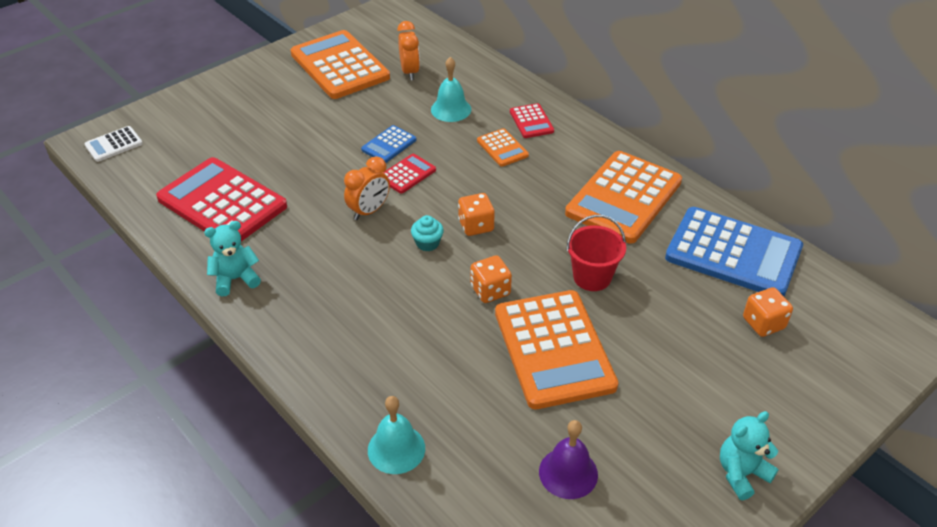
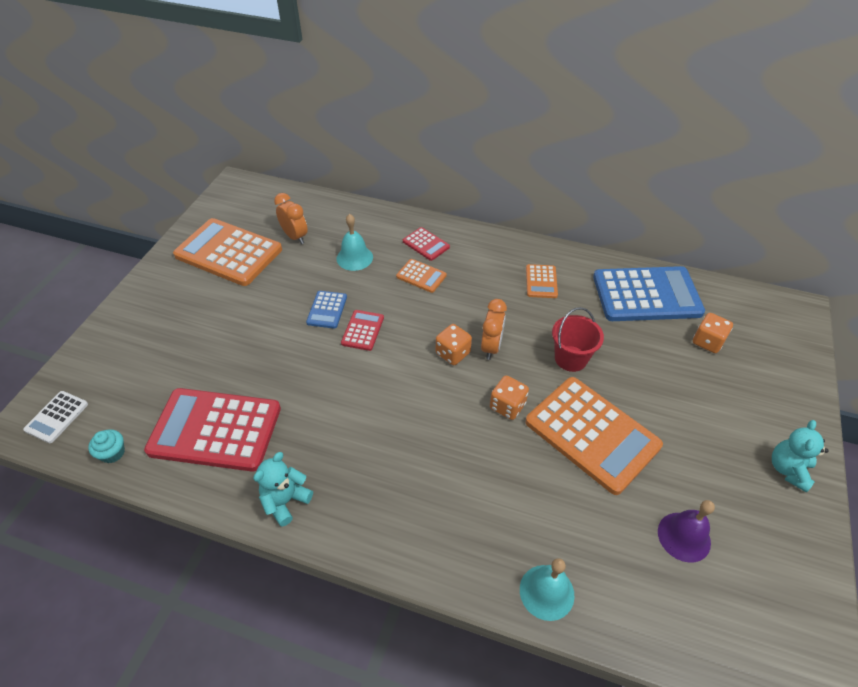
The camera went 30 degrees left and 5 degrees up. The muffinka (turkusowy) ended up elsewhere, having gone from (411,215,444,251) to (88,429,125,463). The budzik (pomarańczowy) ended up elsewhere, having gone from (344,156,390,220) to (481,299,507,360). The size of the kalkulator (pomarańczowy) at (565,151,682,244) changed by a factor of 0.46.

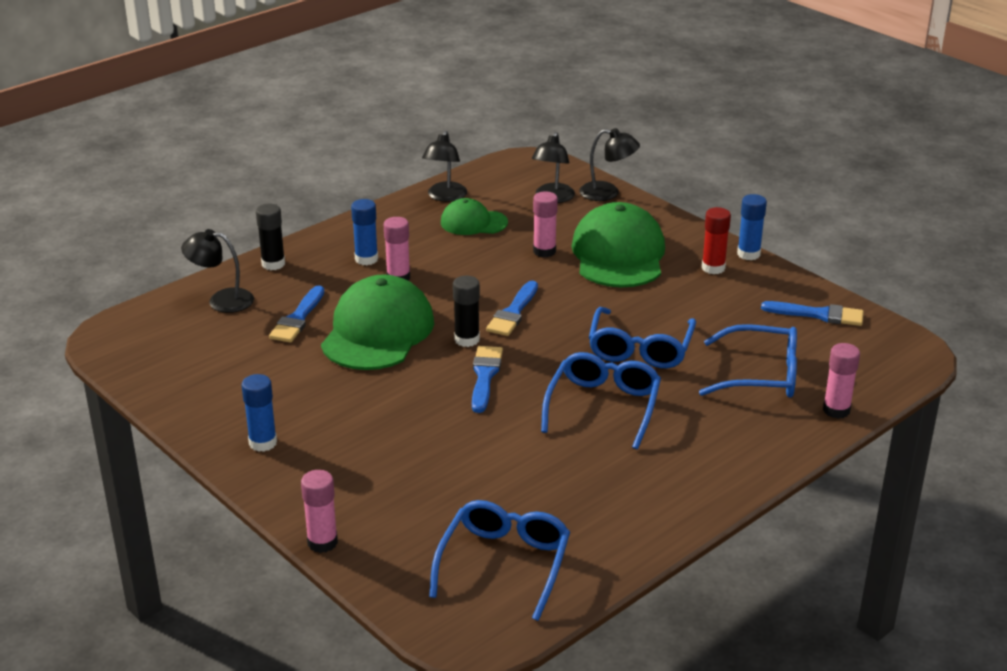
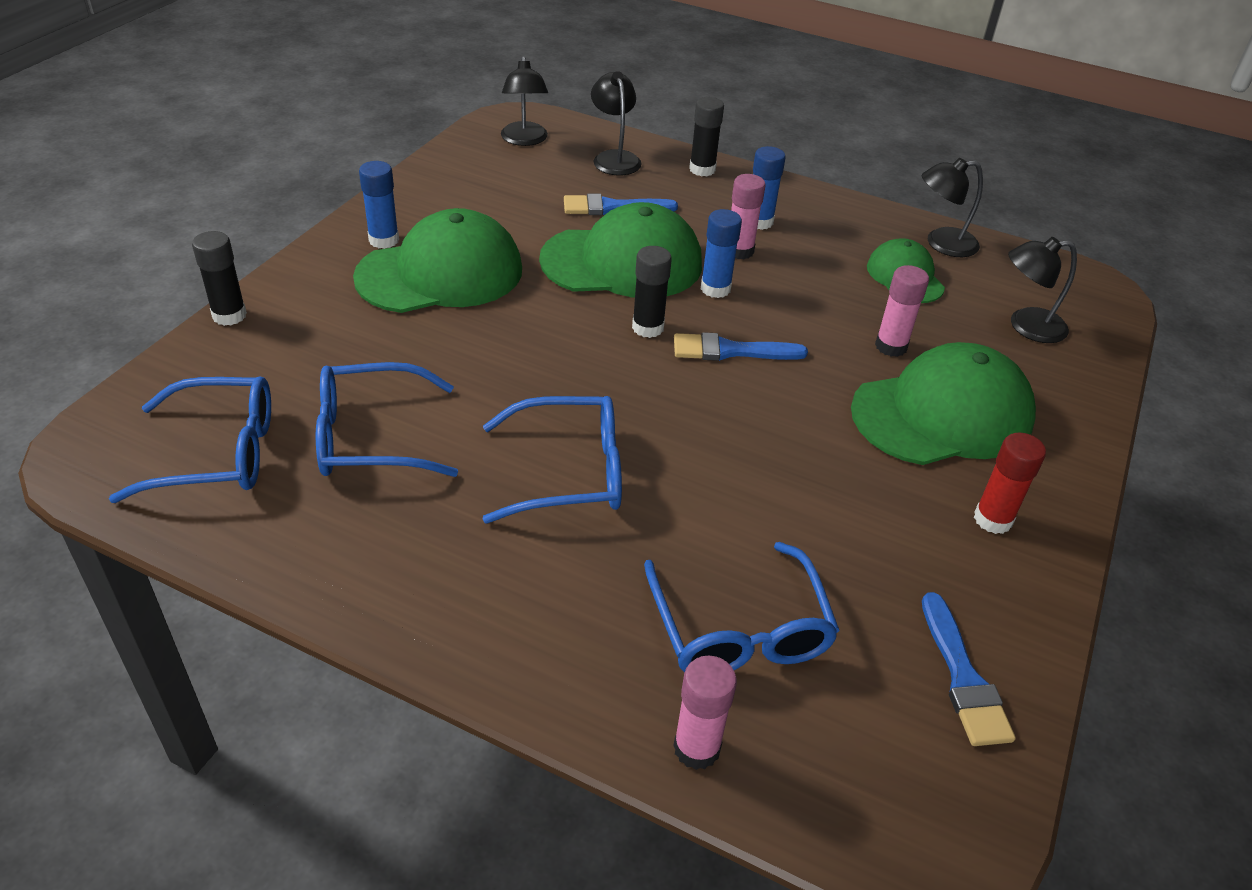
The camera went 65 degrees right and 10 degrees up. What was the klej w sztyfcie (różowy) at (301,470,338,553) turned into the klej w sztyfcie (czarny) at (192,231,247,326). The okulary (niebieski) ended up elsewhere, having gone from (589,307,696,368) to (316,362,458,477). The second view gained the czapka (zielony) at (353,208,522,313). The lampka (czarny) ended up elsewhere, having gone from (579,128,640,201) to (501,56,548,146). The klej w sztyfcie (niebieski) ended up elsewhere, having gone from (737,194,767,260) to (701,209,742,298). The second view lost the pędzel (niebieski) at (472,346,503,413).

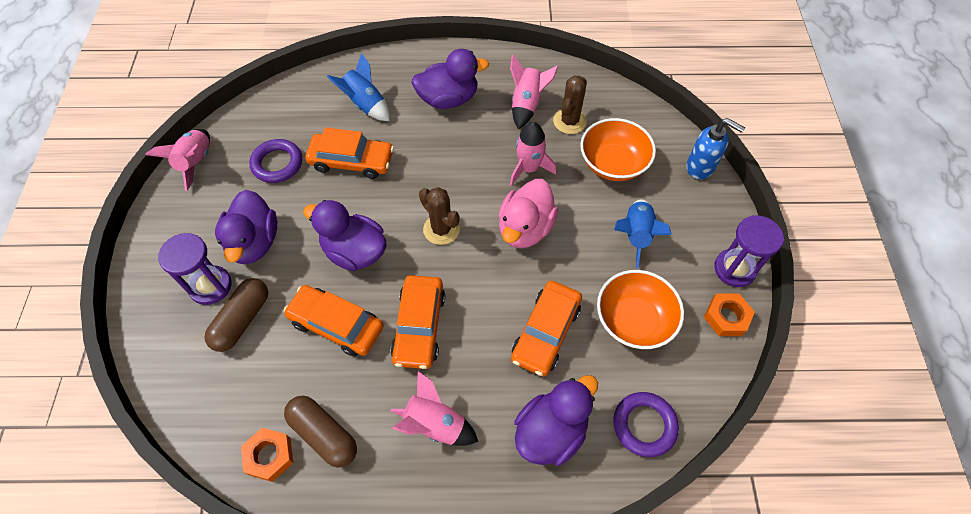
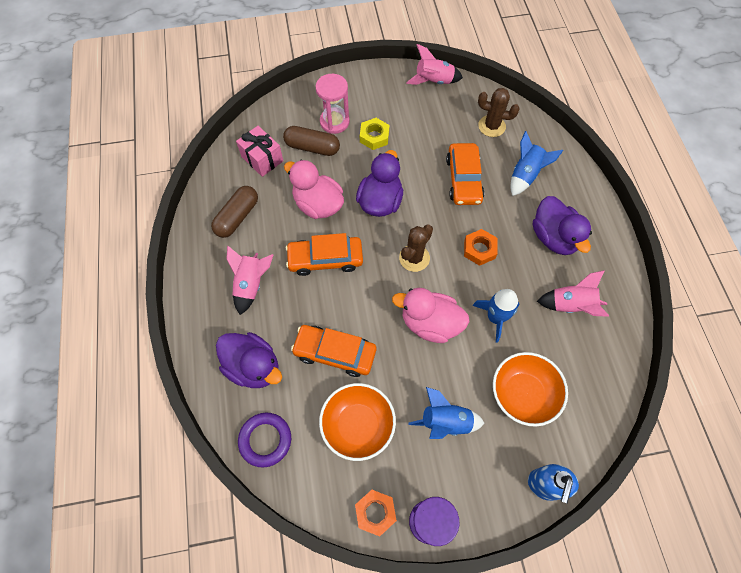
The camera went 80 degrees right and 5 degrees up. The second view gained the prezent (różowy) at (236,126,283,177). Where the samochód (pomarańczowy) stood at (284,285,384,356), the kaczka (różowy) came to stand at (284,159,344,219). What was the klepsydra (fioletowy) at (158,233,232,305) turned into the klepsydra (różowy) at (316,74,350,134). Where the kaczka (fioletowy) stood at (215,190,277,264), the nakrętka (żółty) came to stand at (360,118,389,150). The nakrętka (pomarańczowy) ended up elsewhere, having gone from (241,428,293,482) to (464,229,498,266). What was the rakieta (różowy) at (510,122,556,186) turned into the rakieta (niebieski) at (473,289,519,343). The kaktus (brązowy) ended up elsewhere, having gone from (553,75,587,134) to (478,88,520,137). The second view lost the pierścień (fioletowy) at (249,139,302,183).

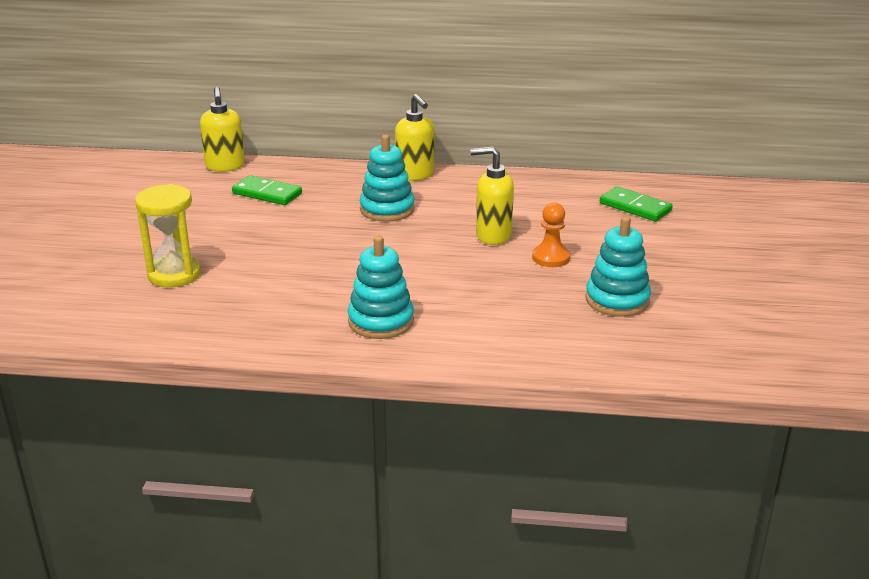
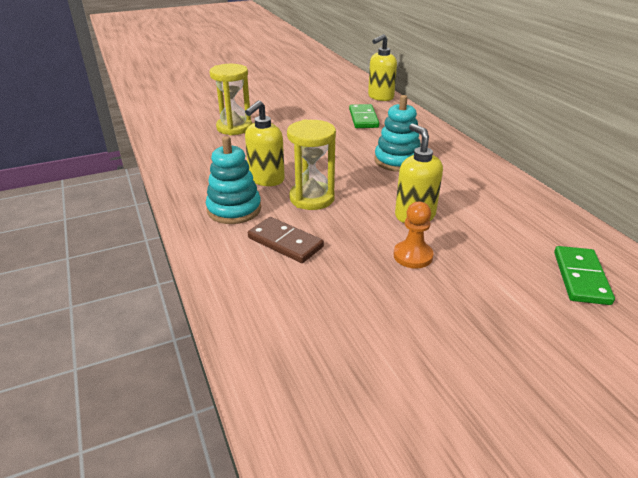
The camera went 60 degrees right and 5 degrees up. The dozownik mydła (żółty) ended up elsewhere, having gone from (395,94,434,181) to (245,100,285,186). The second view gained the kostka domina (brązowy) at (248,217,324,263). The second view gained the klepsydra (żółty) at (287,119,336,210). The second view lost the zabawka nakładanka (turkusowy) at (585,216,651,317).

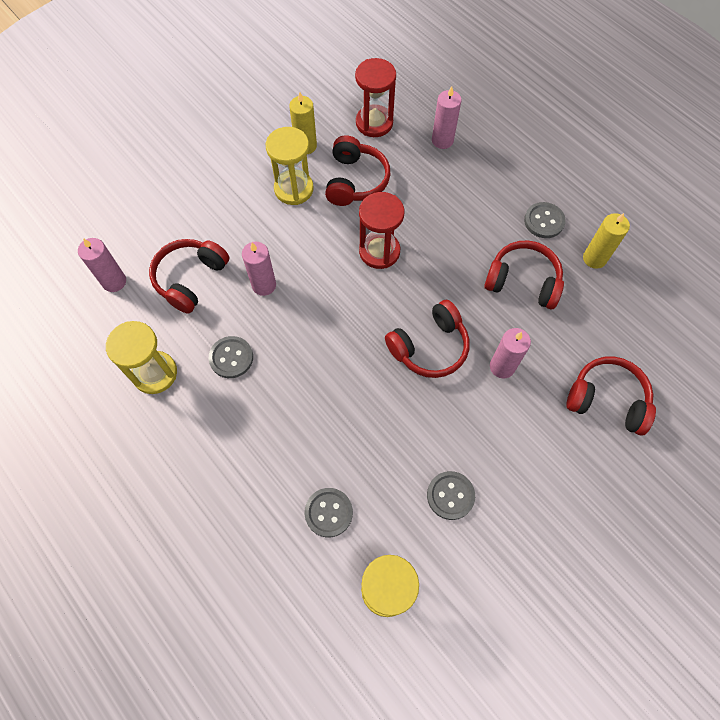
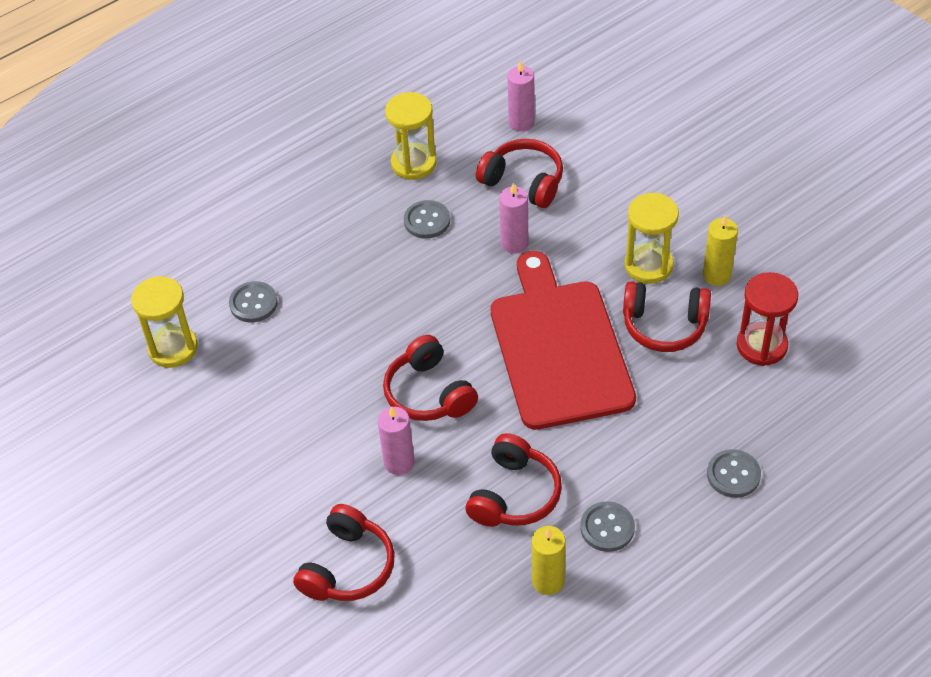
The camera went 95 degrees right and 15 degrees down. Where the klepsydra (czerwony) stood at (359,192,404,269), the deska do krojenia (czerwony) came to stand at (490,251,636,430). The guzik (szary) ended up elsewhere, having gone from (427,471,475,520) to (707,449,761,498). The second view lost the świeca (różowy) at (432,86,461,149).

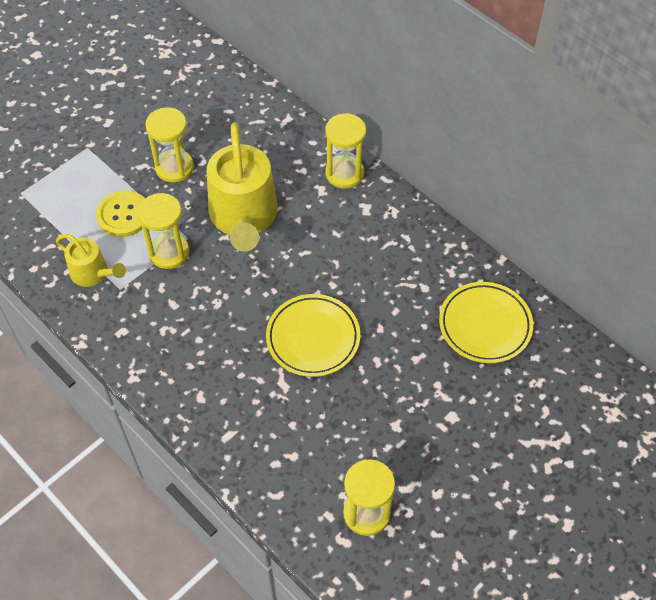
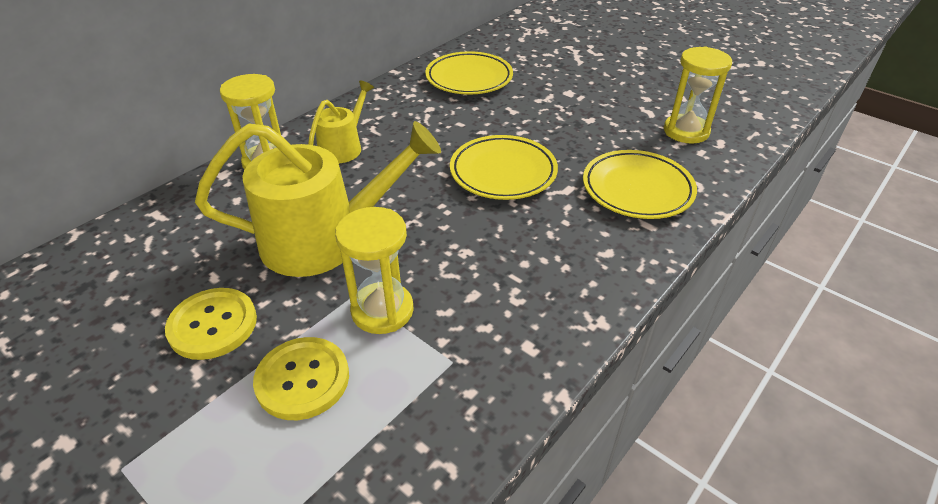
The camera went 95 degrees left and 15 degrees down. Where the klepsydra (żółty) stood at (145,107,194,183), the guzik (żółty) came to stand at (165,288,257,360). The konewka (żółty) ended up elsewhere, having gone from (56,234,126,287) to (308,80,374,163). The second view gained the talerz (żółty) at (583,150,697,219).

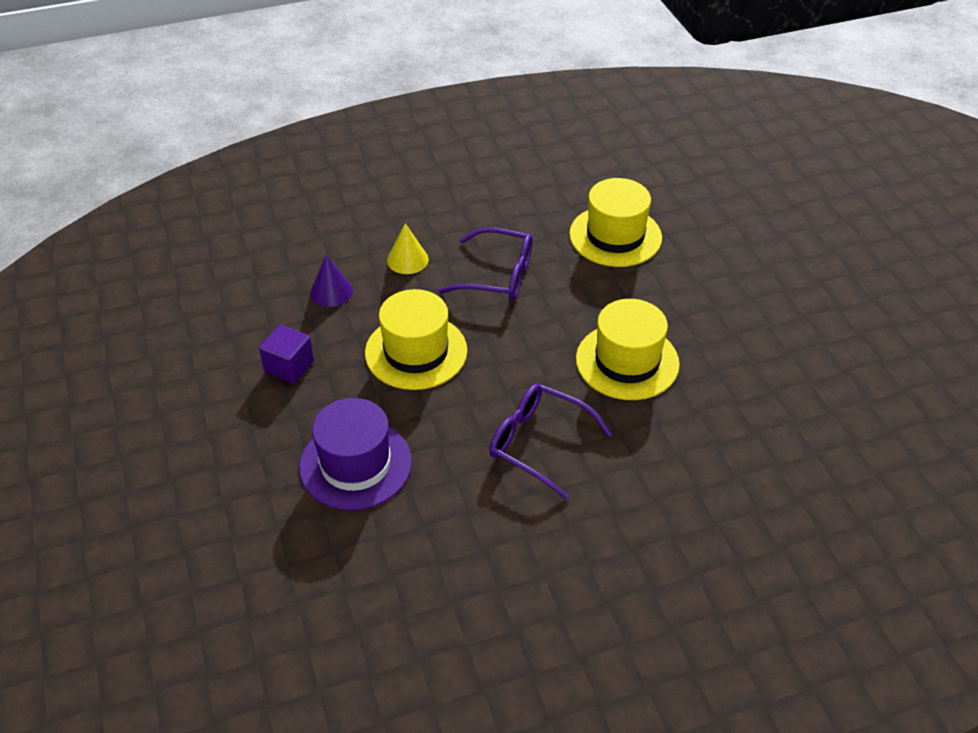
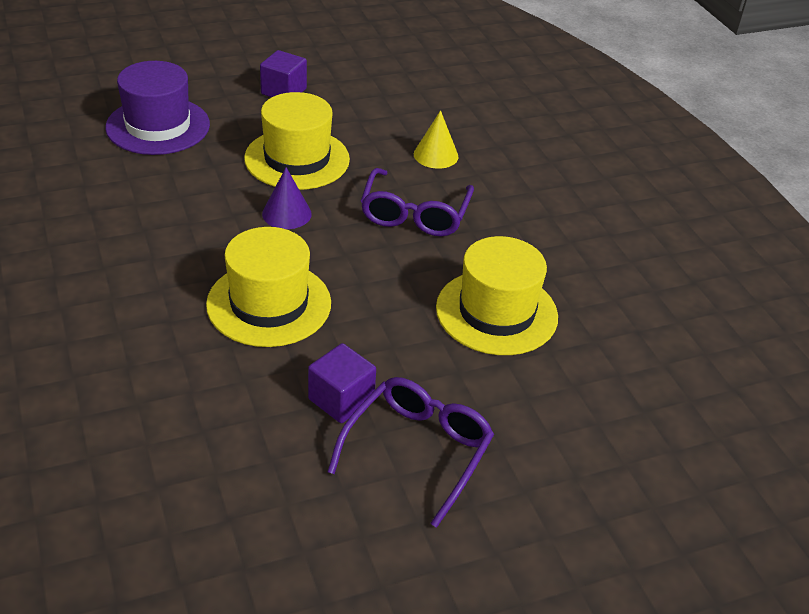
The camera went 85 degrees right and 5 degrees down. The stożek (fioletowy) ended up elsewhere, having gone from (310,255,353,307) to (262,167,312,229). The second view gained the sześcian (fioletowy) at (308,343,376,423). The okulary (fioletowy) ended up elsewhere, having gone from (489,384,612,500) to (328,377,494,528).

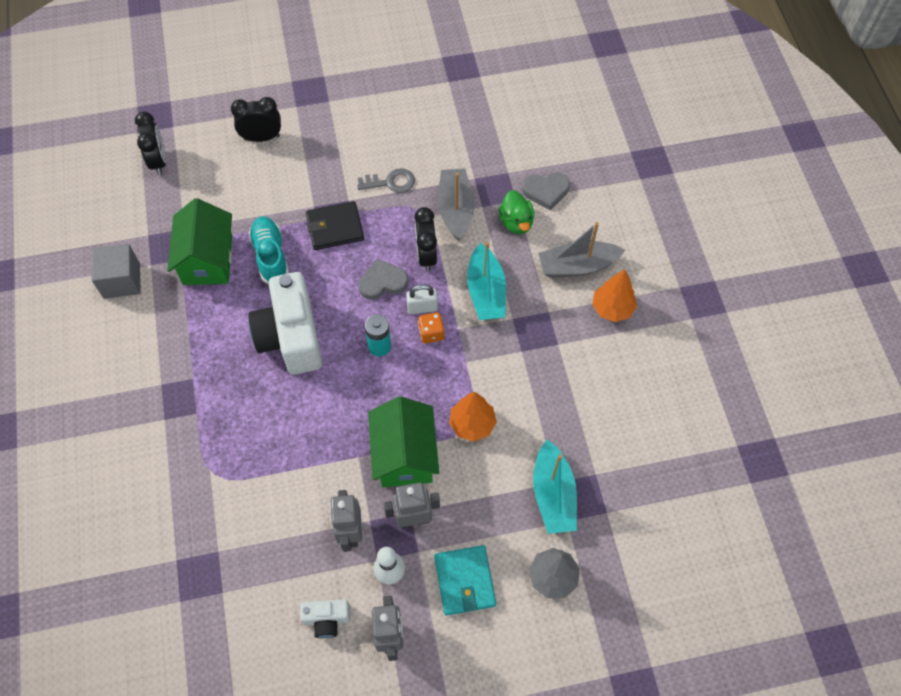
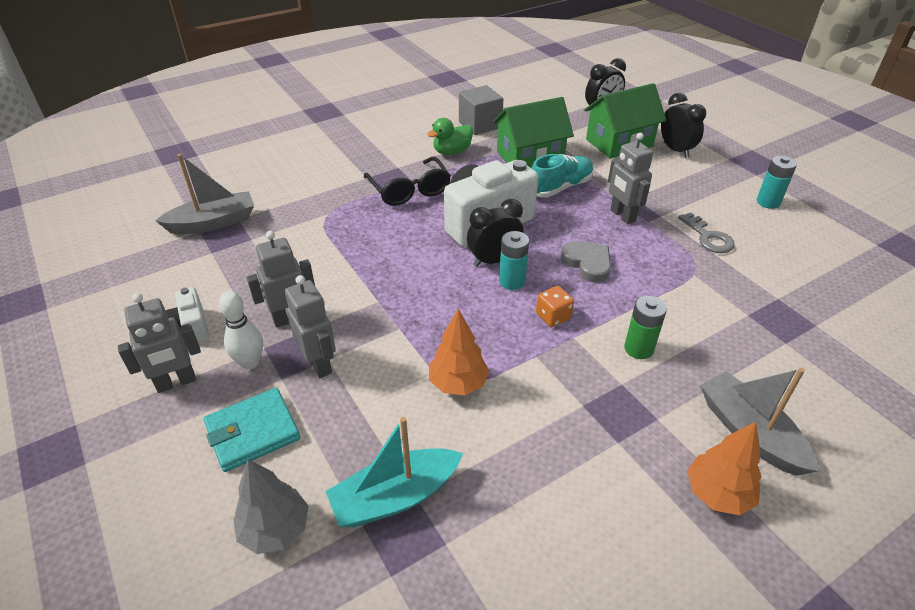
The camera went 70 degrees right and 20 degrees down. The łódka (szary) ended up elsewhere, having gone from (438,169,475,241) to (155,154,254,234). The second view gained the okulary (czarny) at (364,157,451,206). The kaczka (zielony) ended up elsewhere, having gone from (499,190,534,234) to (427,118,473,155). The budzik (czarny) ended up elsewhere, having gone from (414,207,437,272) to (467,199,524,267). The domek (zielony) ended up elsewhere, having gone from (368,396,439,487) to (584,83,666,159). Where the portfel (czarny) stood at (306,201,364,250), the robot (szary) came to stand at (608,133,653,224). Where the łódka (turkusowy) stood at (467,242,506,320), the bateria (zielony) came to stand at (624,296,667,359). The second view gained the bateria (turkusowy) at (757,156,797,209). The second view lost the kłódka (biały) at (406,284,438,314). The second view lost the serce (szary) at (522,173,570,210).

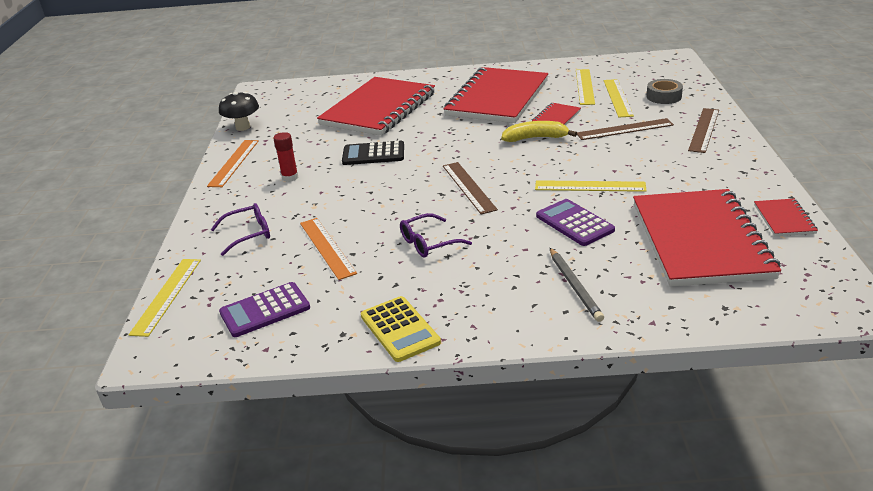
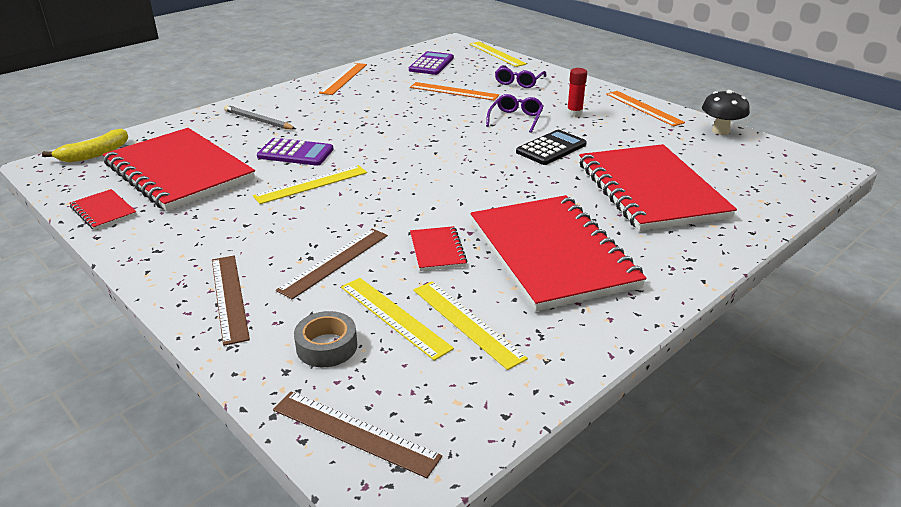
The camera went 135 degrees right and 0 degrees up. The banan (żółty) ended up elsewhere, having gone from (501,121,577,142) to (42,128,128,163). The linijka (brązowy) ended up elsewhere, having gone from (443,162,498,214) to (273,391,442,478). Where the kalkulator (żółty) stood at (361,296,441,362), the linijka (pomarańczowy) came to stand at (319,63,367,95). The okulary (fioletowy) ended up elsewhere, having gone from (400,213,472,258) to (486,94,544,133).

